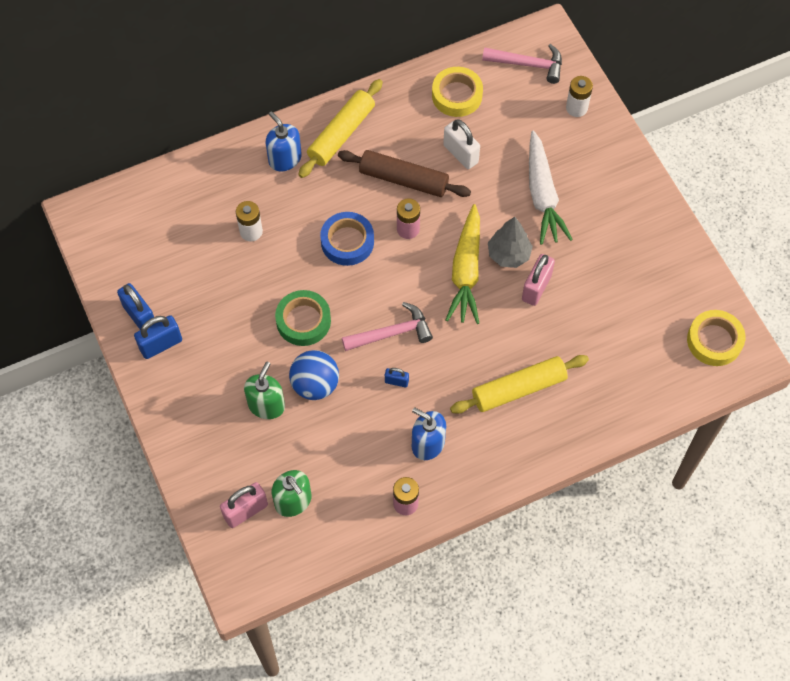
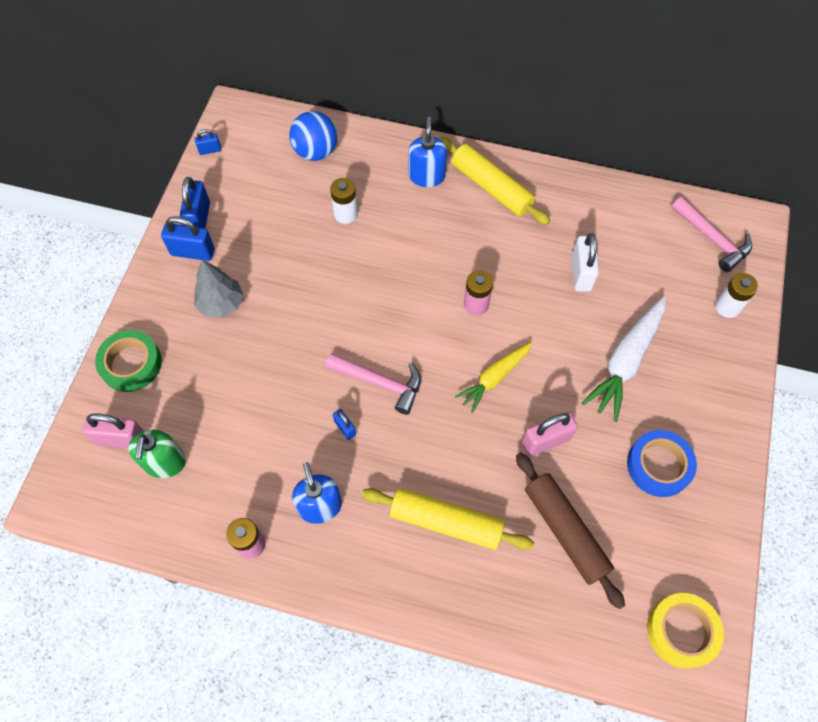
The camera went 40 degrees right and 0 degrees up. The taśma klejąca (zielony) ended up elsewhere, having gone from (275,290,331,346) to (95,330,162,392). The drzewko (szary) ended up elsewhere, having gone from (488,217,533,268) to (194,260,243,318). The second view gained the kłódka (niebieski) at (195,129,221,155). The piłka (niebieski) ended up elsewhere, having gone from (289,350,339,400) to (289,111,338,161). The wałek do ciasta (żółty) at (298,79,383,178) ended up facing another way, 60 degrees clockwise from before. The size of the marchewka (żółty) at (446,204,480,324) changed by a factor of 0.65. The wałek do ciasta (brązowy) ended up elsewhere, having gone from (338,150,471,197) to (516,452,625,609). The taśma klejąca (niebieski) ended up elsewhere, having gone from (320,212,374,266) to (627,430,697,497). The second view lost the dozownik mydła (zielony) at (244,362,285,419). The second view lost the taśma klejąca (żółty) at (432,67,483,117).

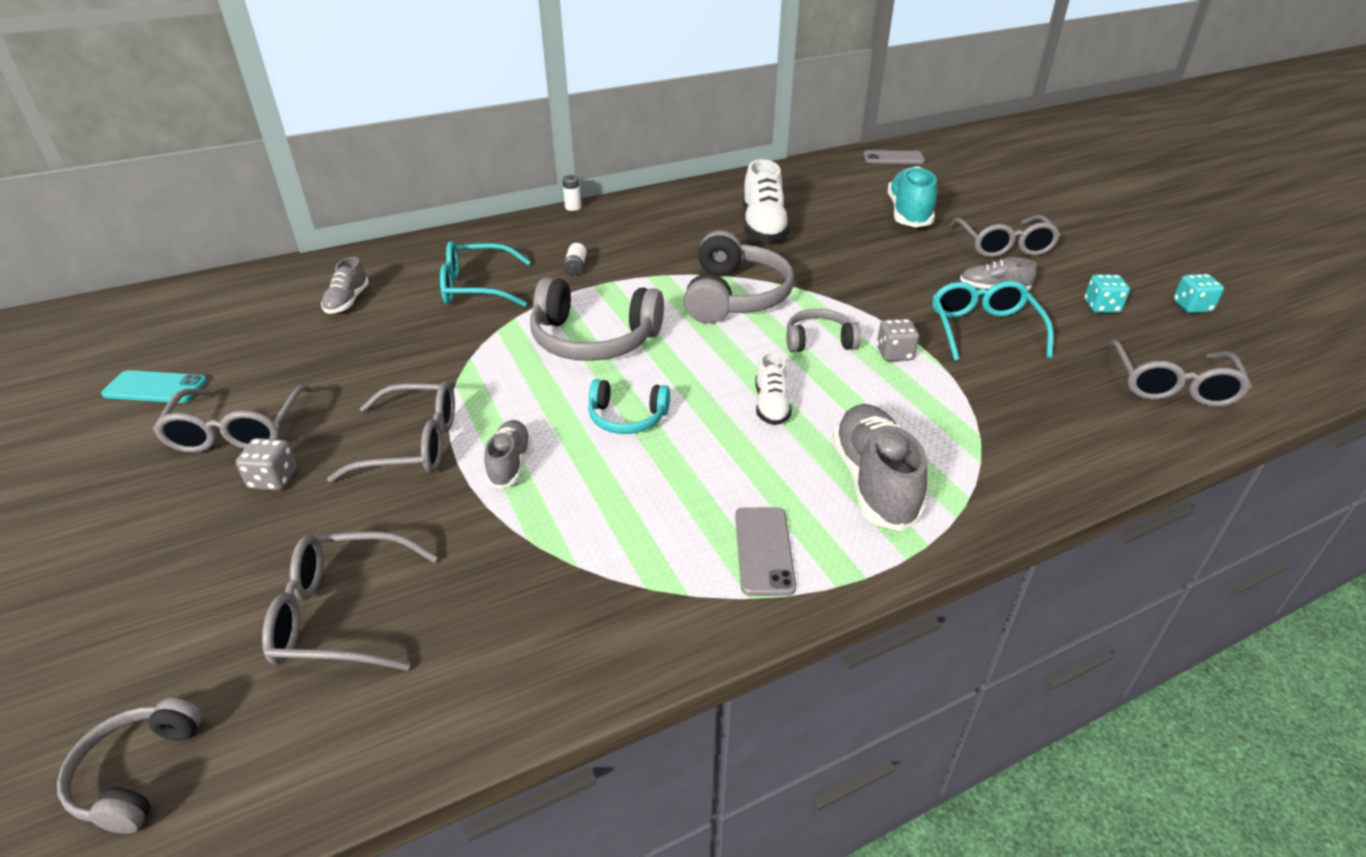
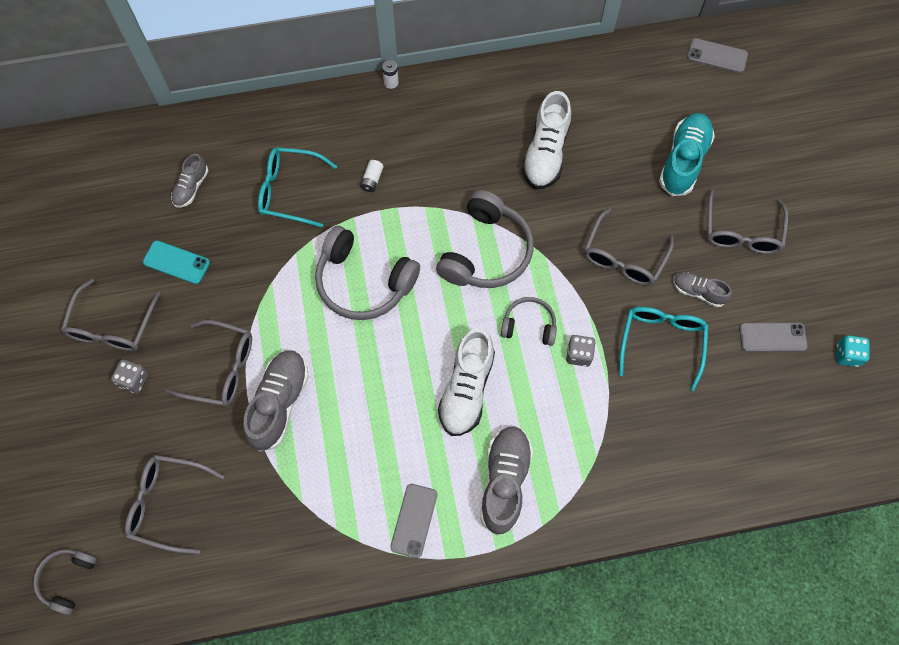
The camera went 15 degrees right and 30 degrees up. The telefon (turkusowy) ended up elsewhere, having gone from (101,370,207,403) to (143,241,210,284). The size of the but (szary) at (484,420,532,489) changed by a factor of 1.76. The size of the but (biały) at (755,351,792,425) changed by a factor of 1.76. The okulary (szary) ended up elsewhere, having gone from (1107,340,1252,407) to (584,208,674,286). Where the kostka do gry (turkusowy) stood at (1084,274,1130,313), the telefon (szary) came to stand at (739,323,808,352). The second view lost the słuchawki (turkusowy) at (588,379,670,434).

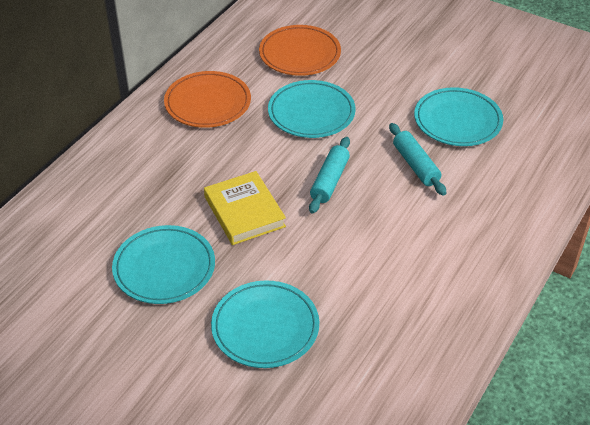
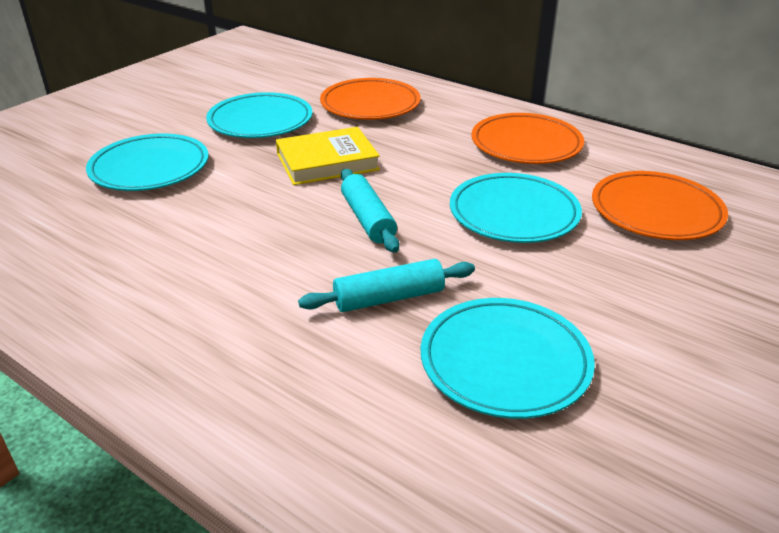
The camera went 95 degrees right and 10 degrees down. The second view gained the talerz (pomarańczowy) at (320,78,421,120). The wałek do ciasta (turkusowy) at (309,137,350,214) ended up facing another way, 45 degrees clockwise from before.

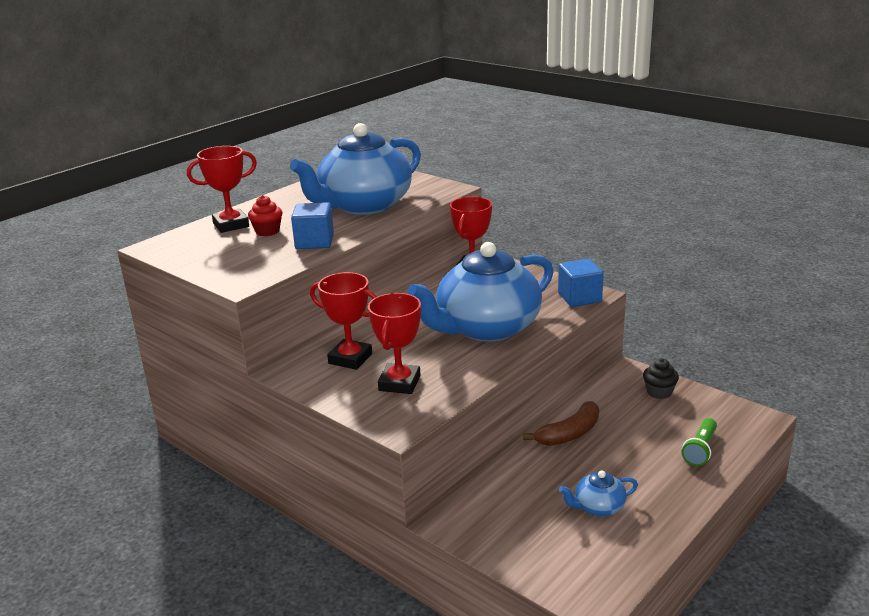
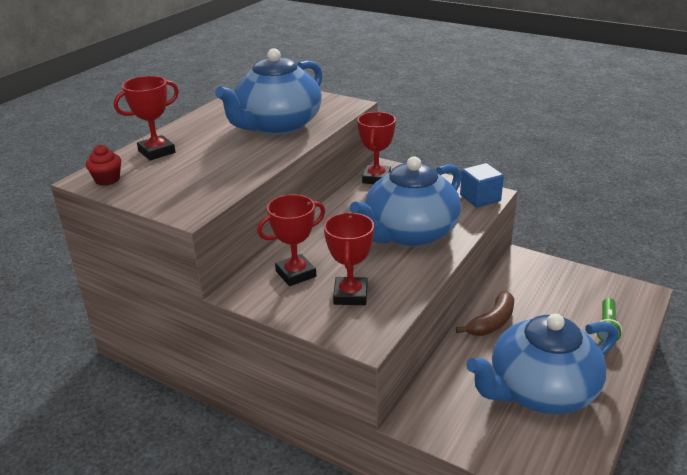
The camera went 10 degrees left and 5 degrees up. The muffinka (czerwony) ended up elsewhere, having gone from (248,195,283,236) to (86,145,121,186). The puchar (czerwony) at (310,272,377,370) ended up facing another way, 45 degrees counterclockwise from before. The size of the imbryk (niebieski) at (559,470,638,516) changed by a factor of 2.41. The second view lost the sześcian (niebieski) at (291,202,334,249). The second view lost the muffinka (czarny) at (643,358,679,399).

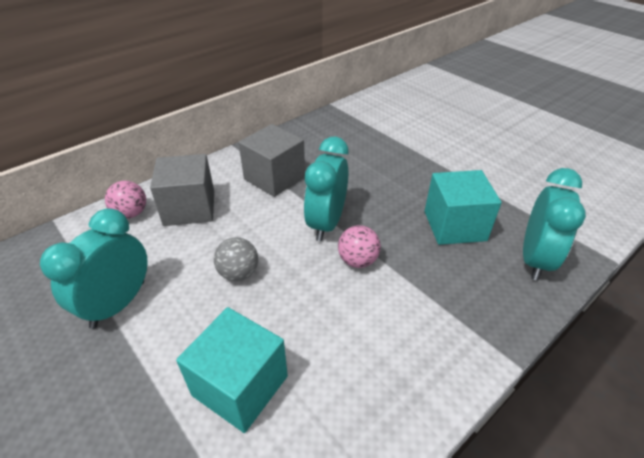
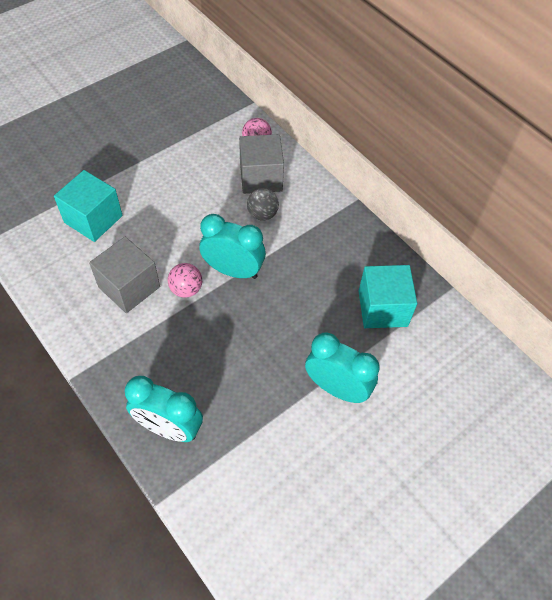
The camera went 90 degrees right and 15 degrees up. The sześcian (szary) ended up elsewhere, having gone from (238,124,305,197) to (89,237,160,313). The piłka (szary) ended up elsewhere, having gone from (214,237,258,281) to (247,188,279,221). The budzik (turkusowy) ended up elsewhere, having gone from (40,208,148,329) to (305,333,380,403). The sześcian (turkusowy) ended up elsewhere, having gone from (425,170,502,245) to (359,265,417,328).

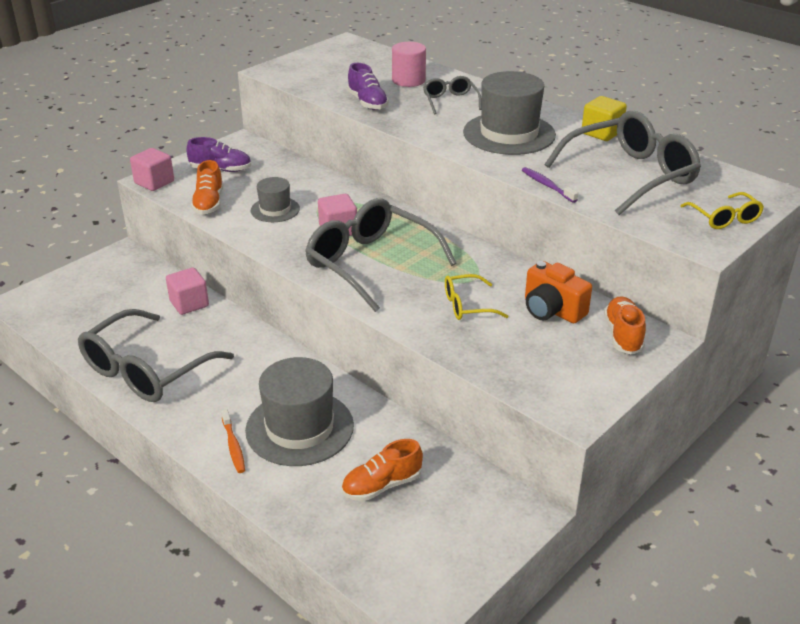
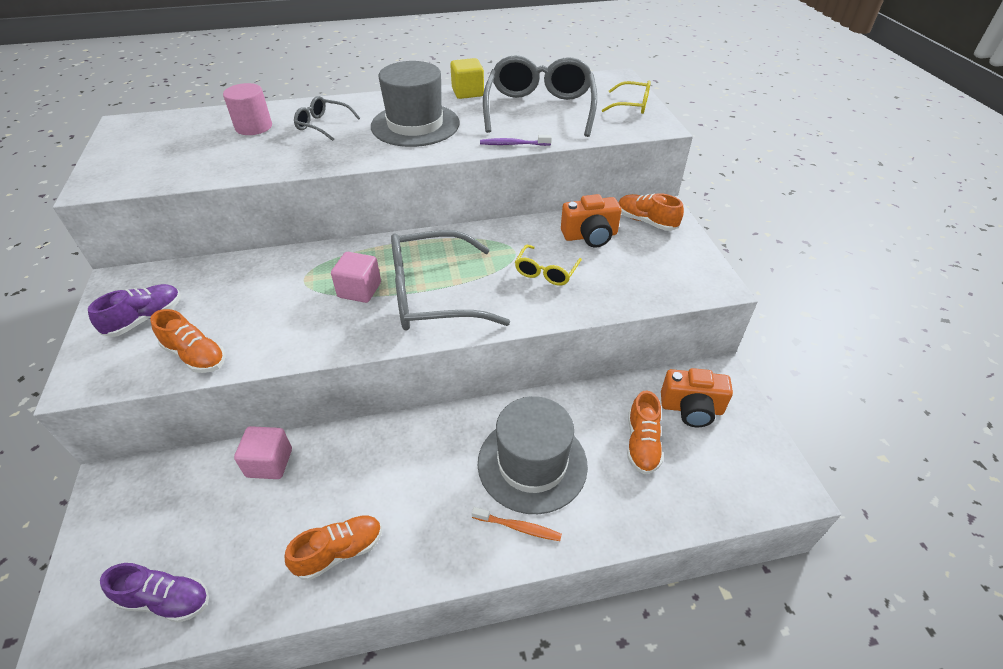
The camera went 55 degrees left and 10 degrees up. The but (fioletowy) ended up elsewhere, having gone from (347,63,389,110) to (100,563,209,623). Where the okulary (szary) stood at (78,309,234,402), the but (pomarańczowy) came to stand at (285,516,382,580). The second view gained the aparat fotograficzny (pomarańczowy) at (661,368,733,427). The second view lost the sześcian (różowy) at (130,148,174,191). The second view lost the kapelusz (szary) at (251,177,300,222).

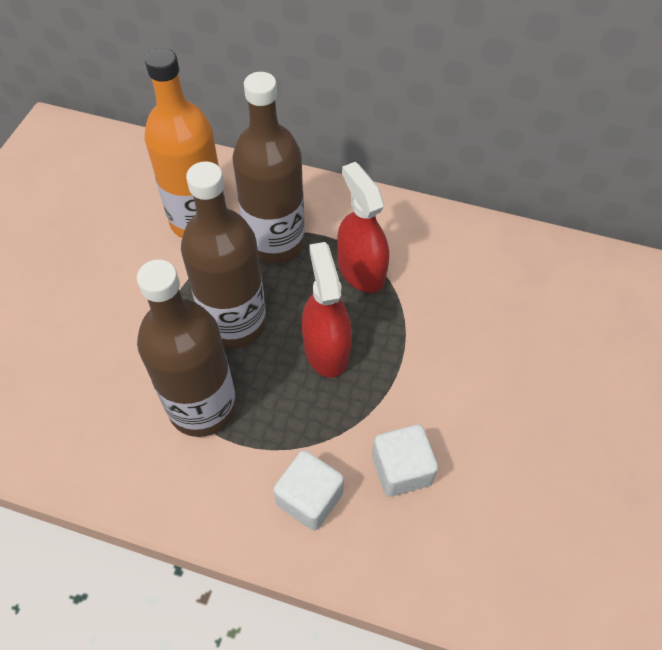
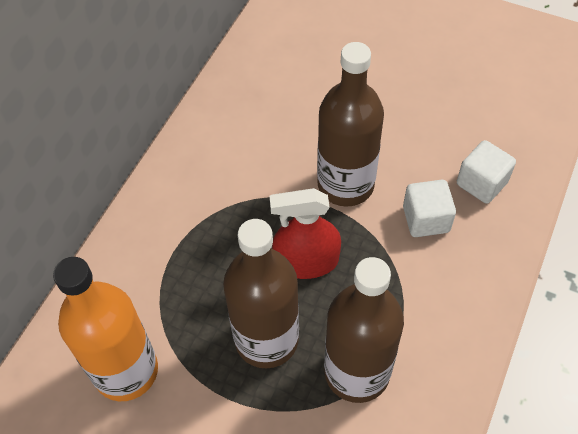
The camera went 80 degrees left and 0 degrees up. The butelka (brązowy) ended up elsewhere, having gone from (232,72,305,263) to (317,42,384,207). The sześcian (biały) ended up elsewhere, having gone from (273,450,344,530) to (457,140,516,203). The second view lost the spryskiwacz (czerwony) at (337,162,389,293).

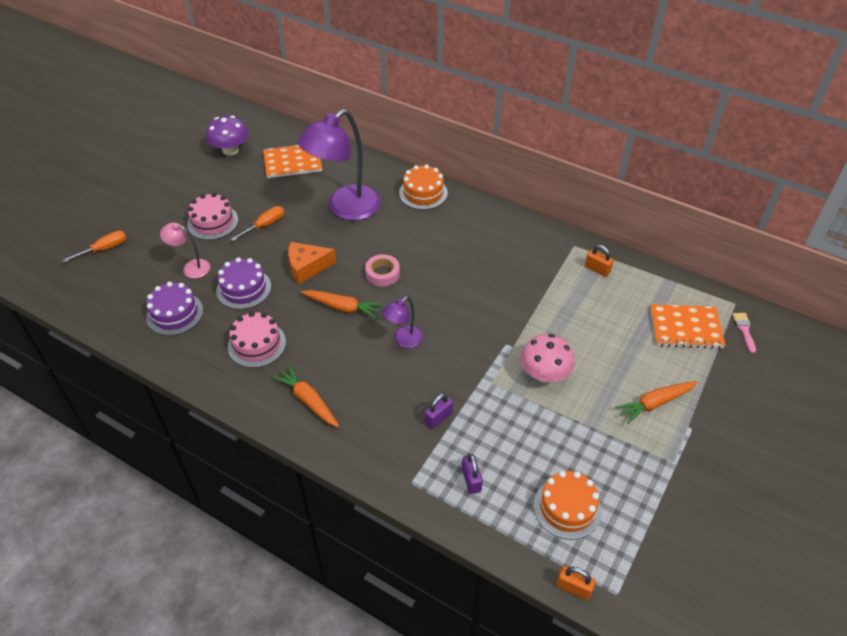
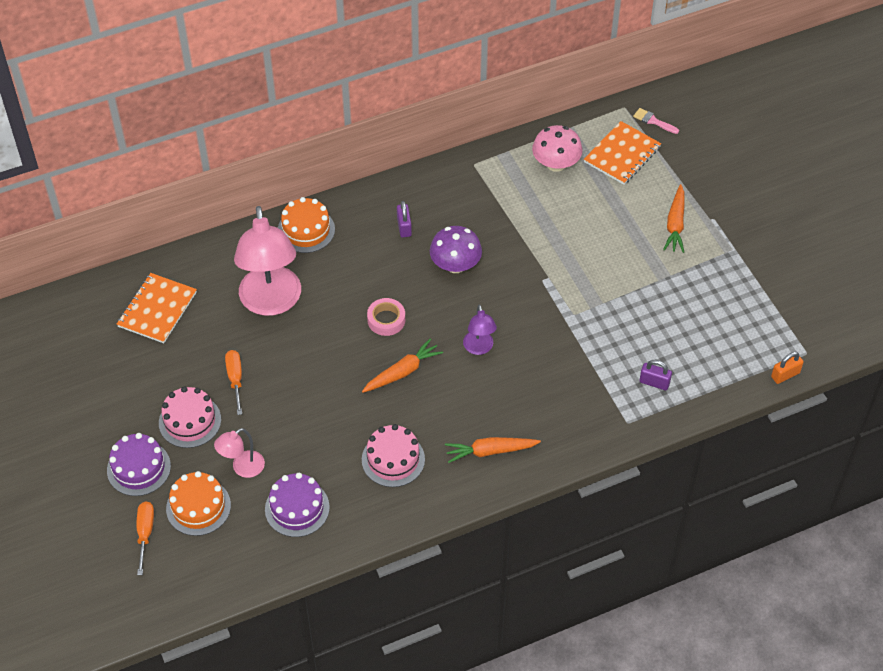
The camera went 55 degrees left and 5 degrees up. The tort (fioletowy) ended up elsewhere, having gone from (216,257,271,309) to (107,433,171,496). The tort (pomarańczowy) ended up elsewhere, having gone from (534,471,602,540) to (166,471,231,536). What was the lampka (fioletowy) at (298,109,381,221) turned into the lampka (różowy) at (234,206,301,316). The kłódka (fioletowy) ended up elsewhere, having gone from (425,393,453,429) to (397,201,412,237). The grzyb (fioletowy) ended up elsewhere, having gone from (206,115,248,155) to (430,226,482,273). The grzyb (różowy) ended up elsewhere, having gone from (520,334,575,383) to (532,125,582,172). The second view lost the ser (pomarańczowy) at (288,242,336,284). The second view lost the kłódka (pomarańczowy) at (585,245,614,277).

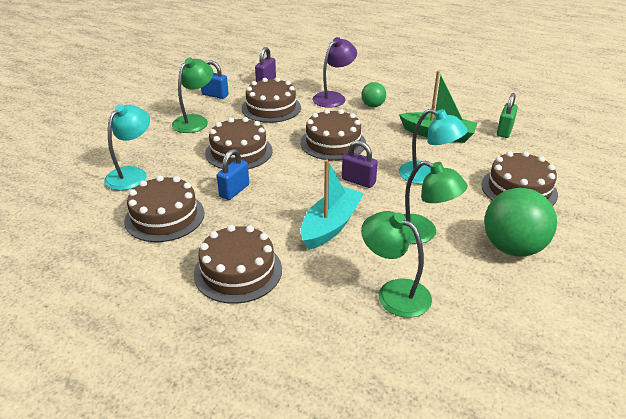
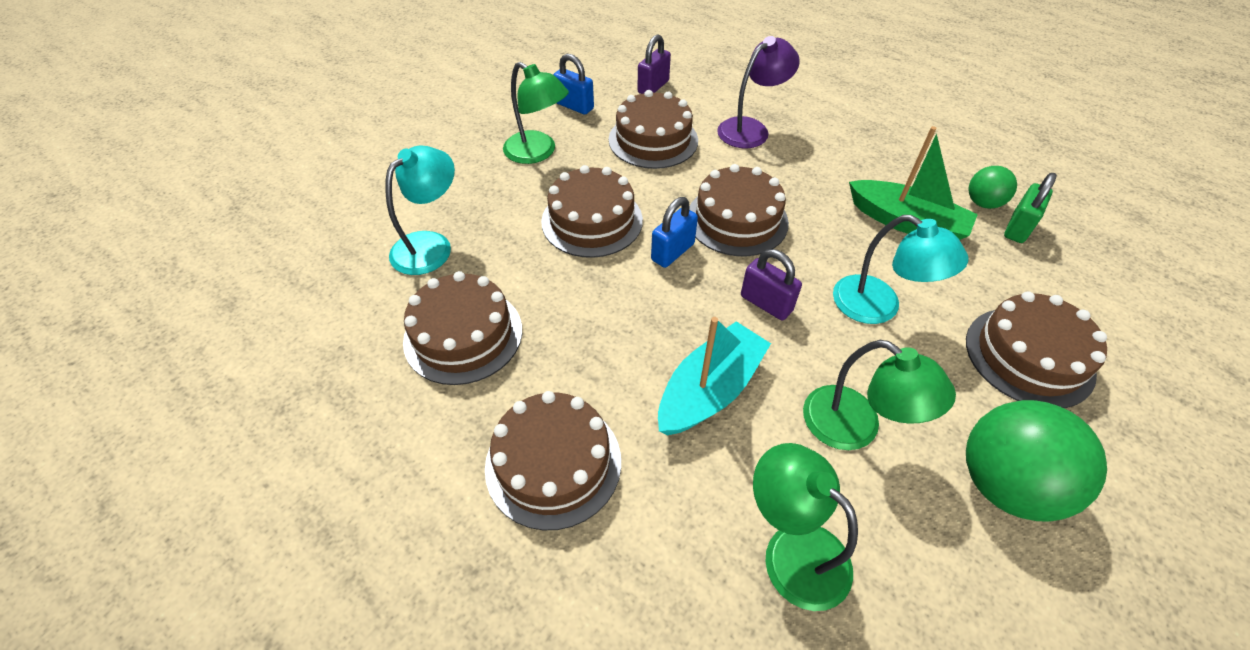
The camera went 10 degrees right and 15 degrees up. The lampka (zielony) at (172,58,213,133) ended up facing another way, 90 degrees clockwise from before. The kłódka (niebieski) ended up elsewhere, having gone from (217,149,249,200) to (651,197,698,268). The piłka (zielony) ended up elsewhere, having gone from (361,82,386,107) to (969,166,1017,209).

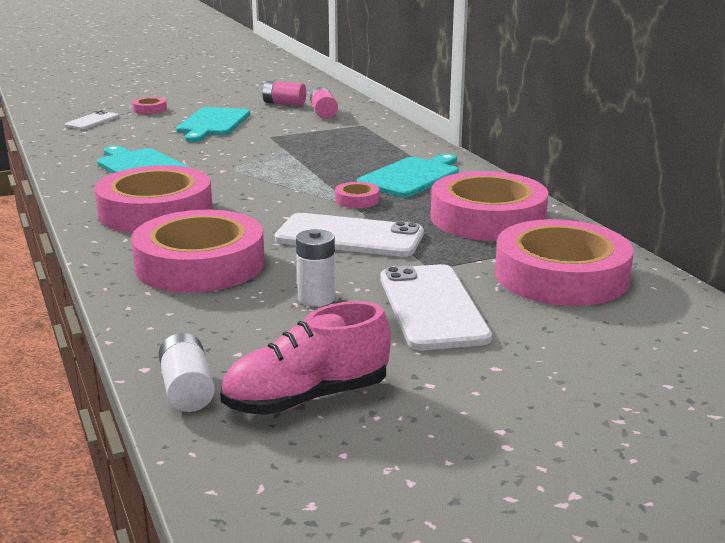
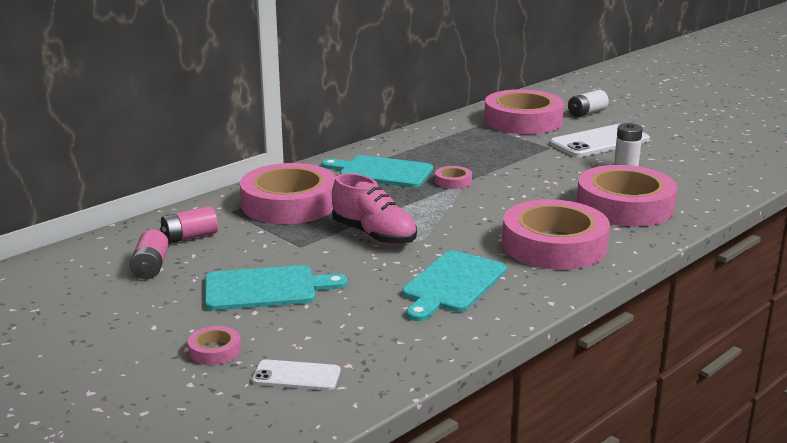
The camera went 110 degrees left and 0 degrees up. The taśma klejąca (różowy) ended up elsewhere, having gone from (431,171,548,241) to (240,163,336,224). The but (różowy) ended up elsewhere, having gone from (220,301,391,415) to (332,173,417,245). The bateria (biały) ended up elsewhere, having gone from (159,333,215,412) to (568,90,609,117). The second view lost the telefon (biały) at (275,213,424,257).

